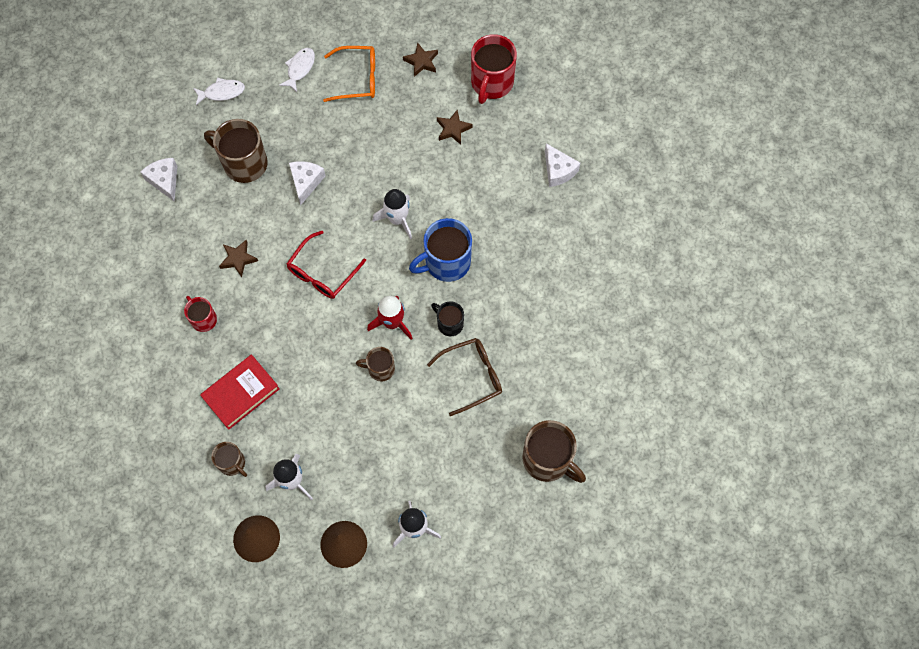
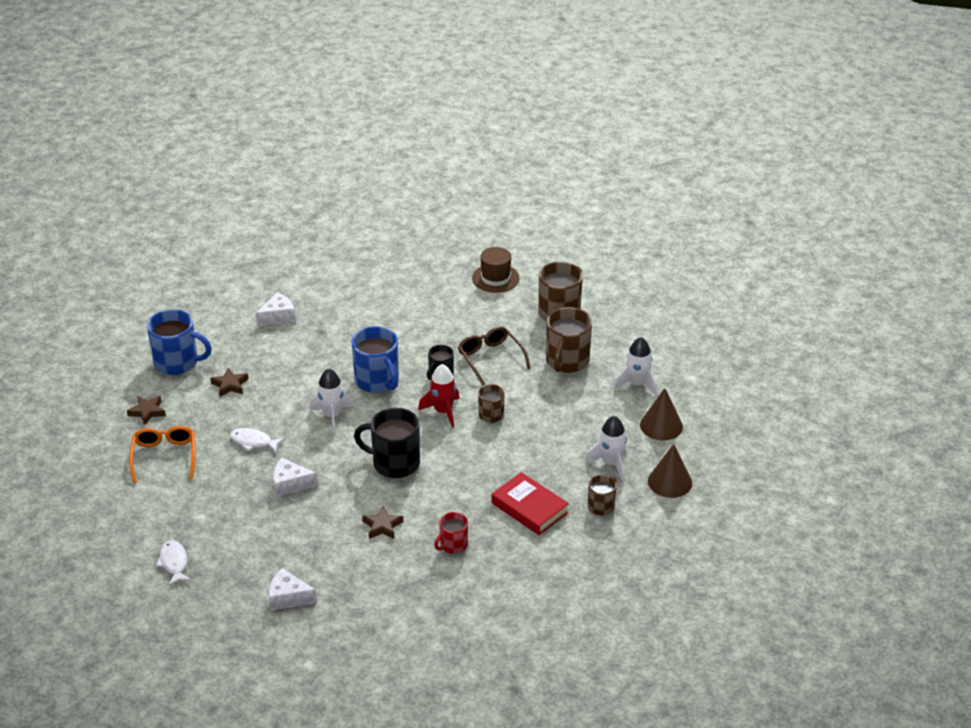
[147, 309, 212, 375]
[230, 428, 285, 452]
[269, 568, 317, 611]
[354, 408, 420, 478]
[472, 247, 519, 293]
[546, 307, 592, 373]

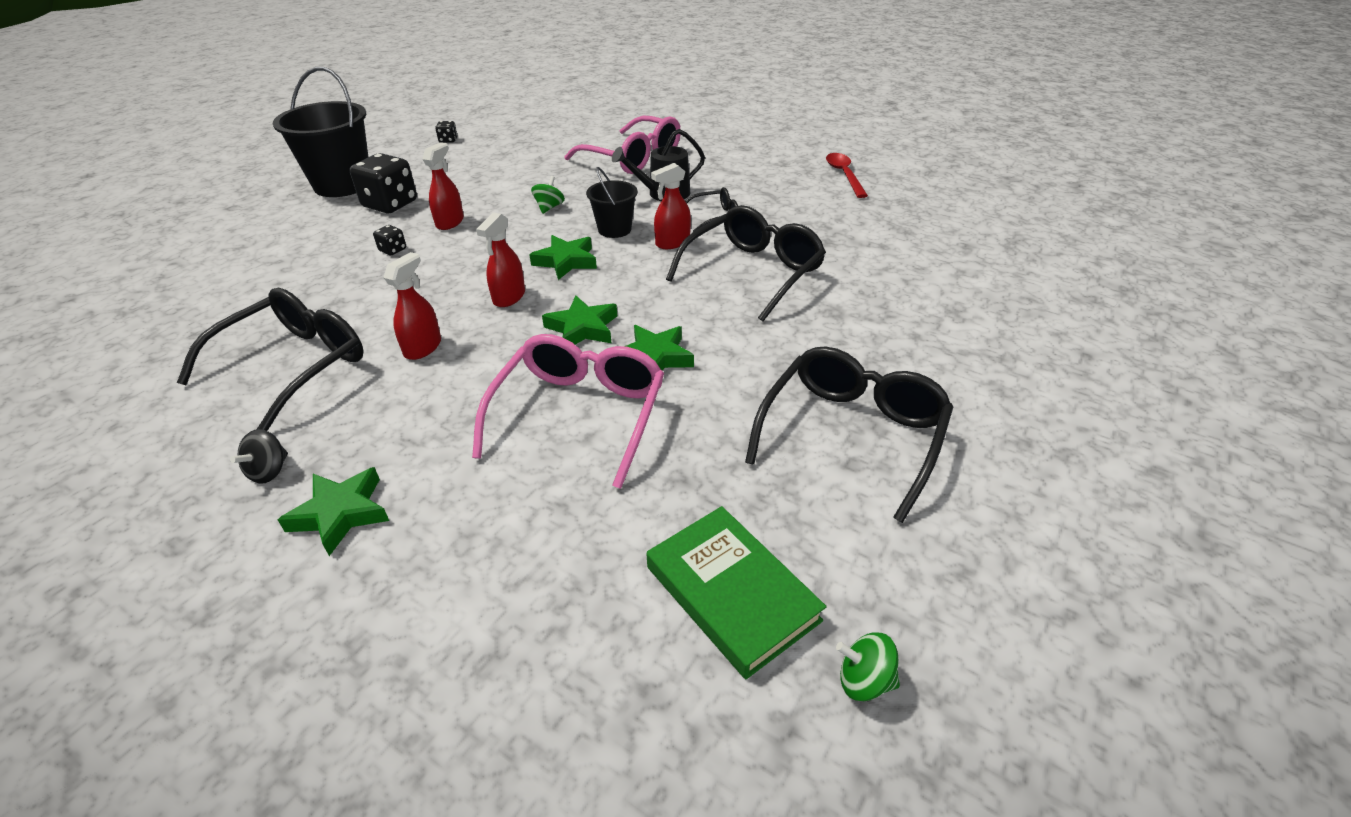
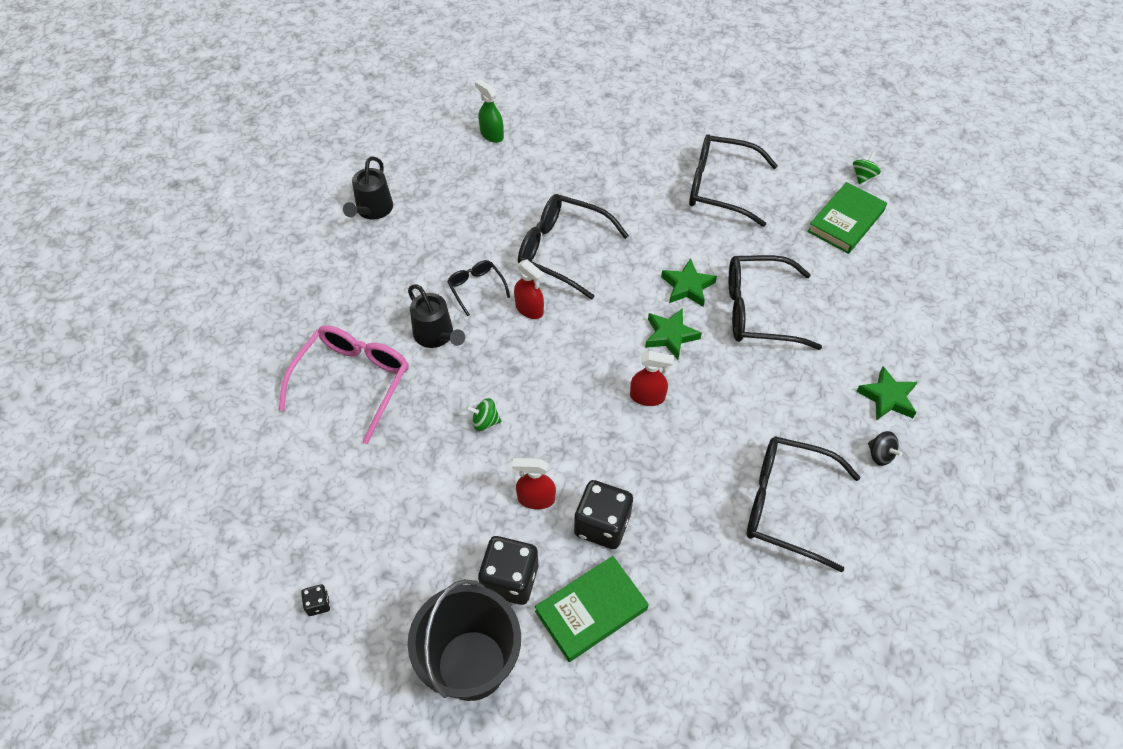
[343, 156, 393, 220]
[475, 79, 504, 143]
[535, 556, 649, 662]
[574, 480, 633, 549]
[729, 255, 822, 350]
[853, 152, 881, 184]
[868, 431, 903, 466]
[383, 252, 441, 360] (first image)
[529, 235, 597, 280] (first image)
[586, 167, 638, 238] (first image)

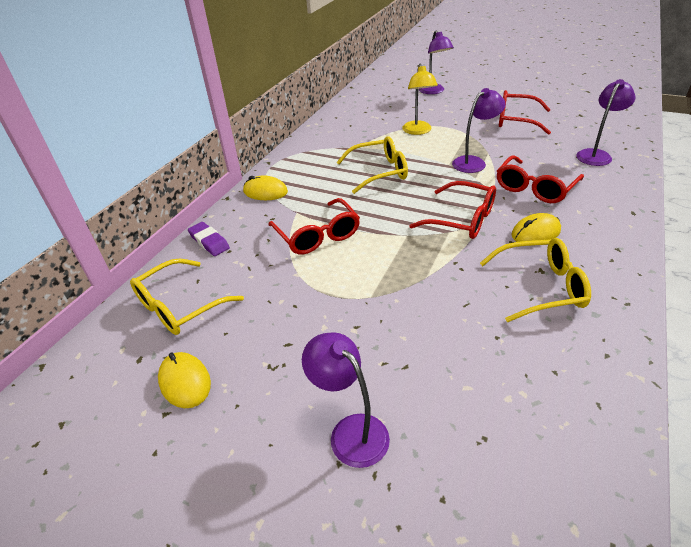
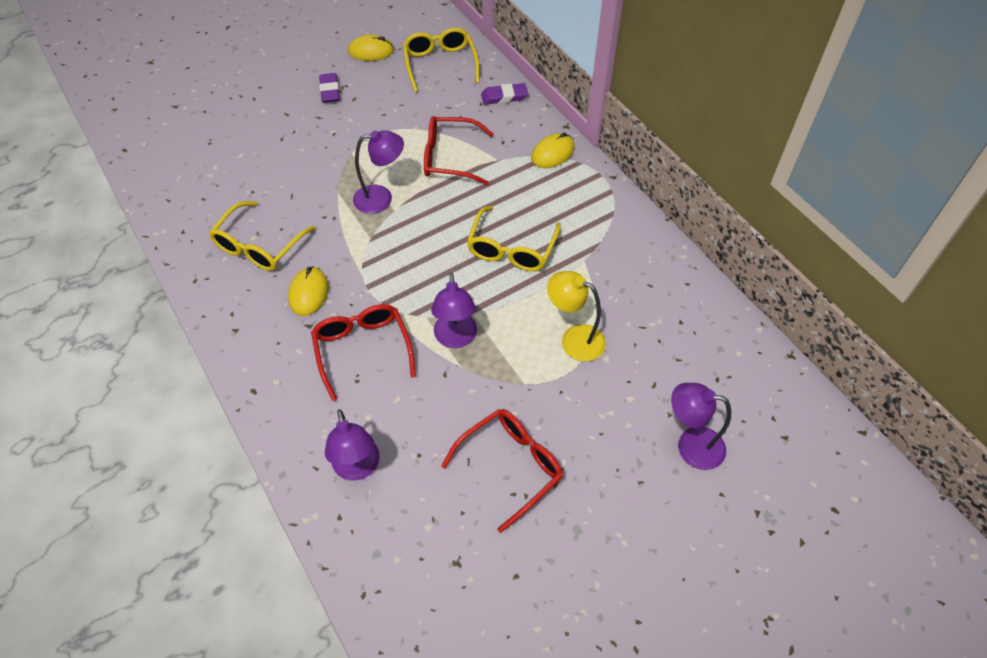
[319, 73, 340, 103]
[353, 130, 404, 214]
[409, 181, 496, 239] (first image)

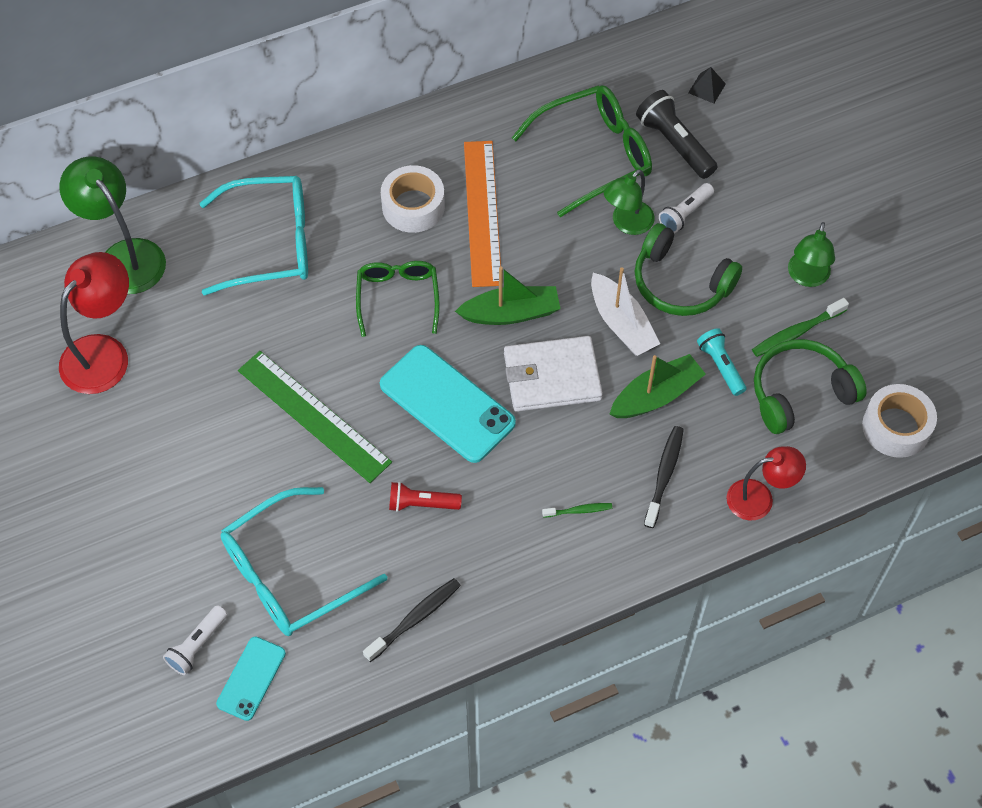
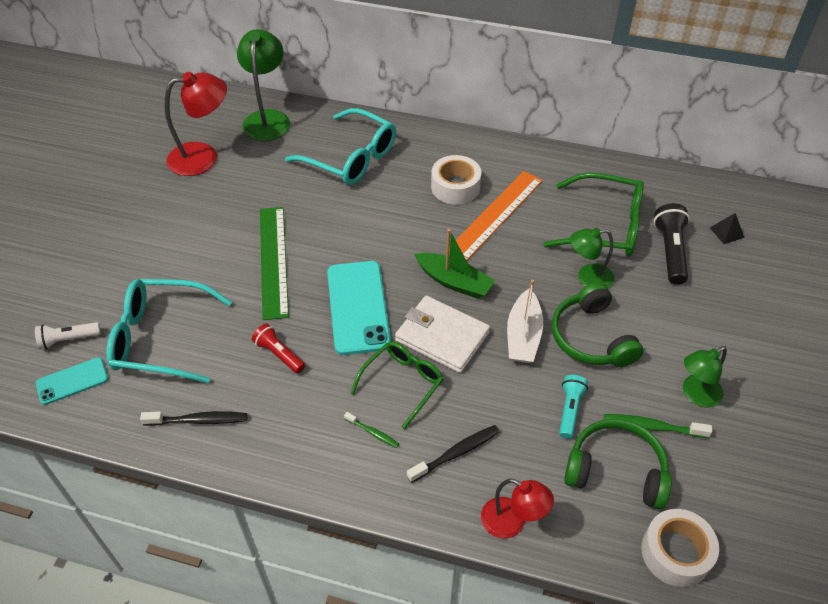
[350, 341, 444, 429]
[610, 354, 706, 418] (first image)
[659, 183, 714, 233] (first image)

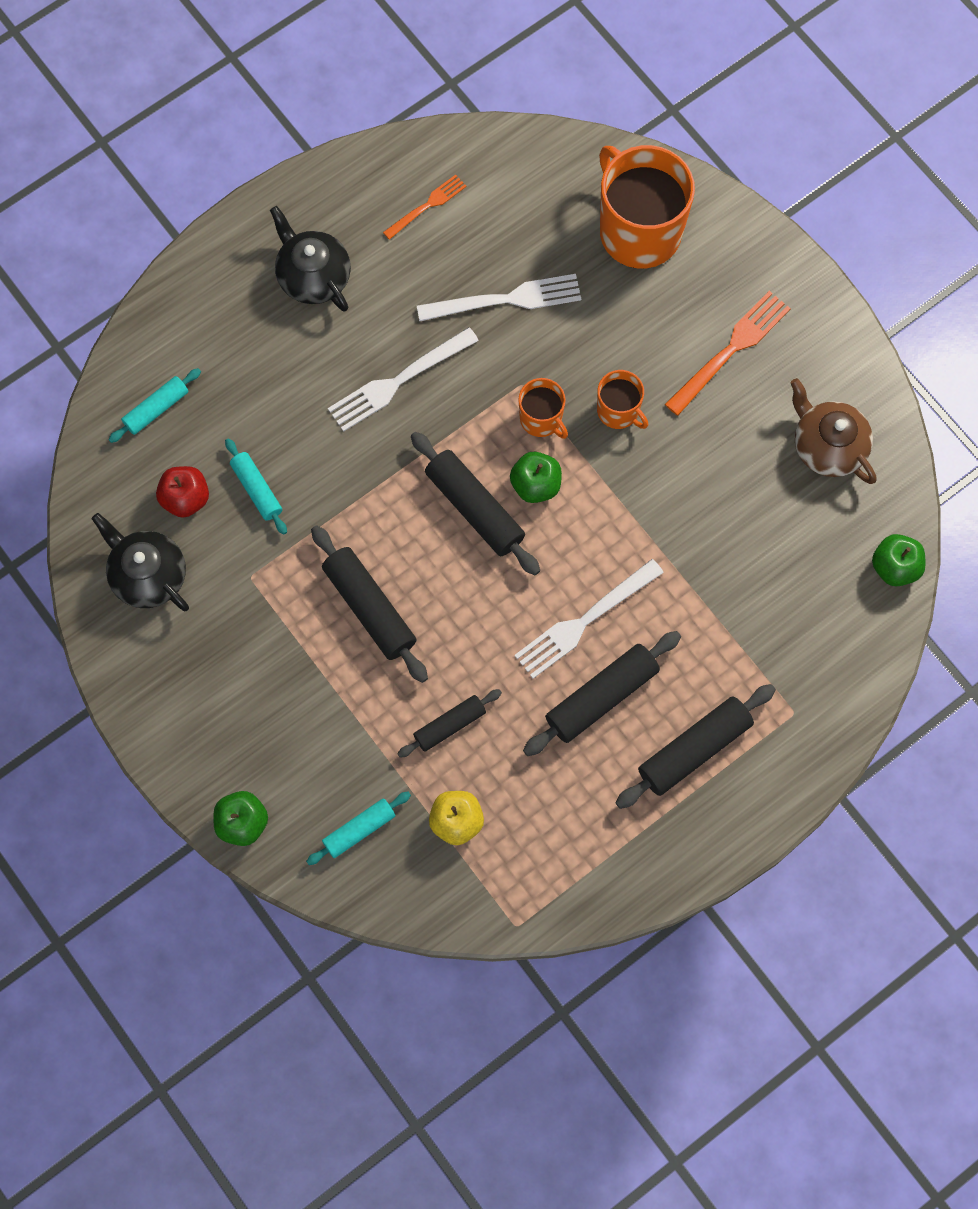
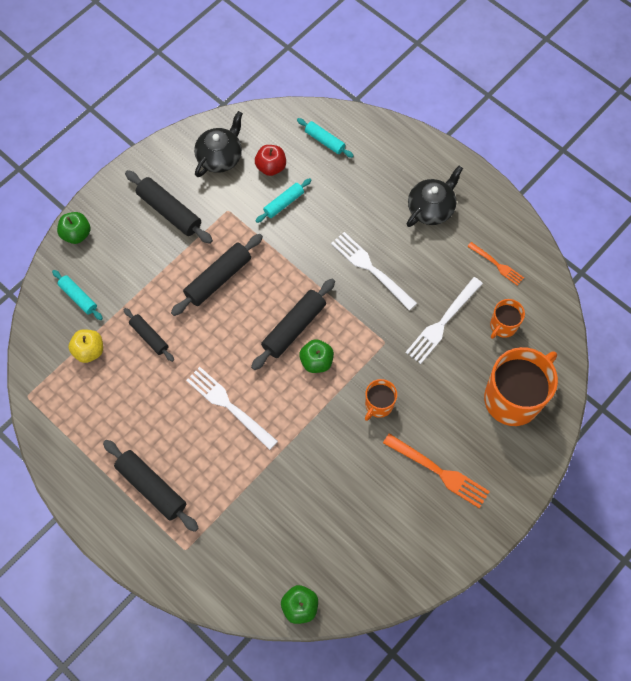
[125, 170, 213, 244]
[405, 277, 483, 364]
[490, 299, 525, 339]
[790, 378, 876, 484] (first image)

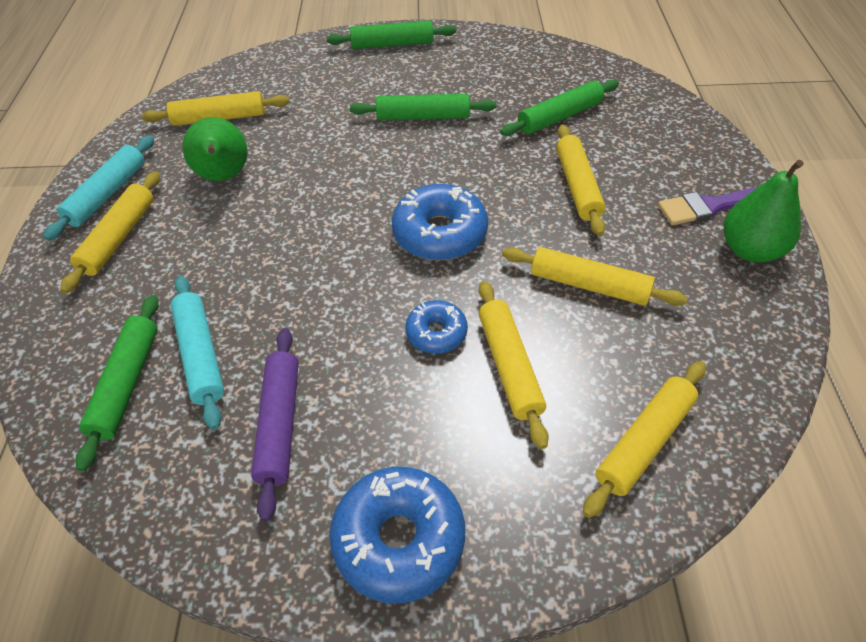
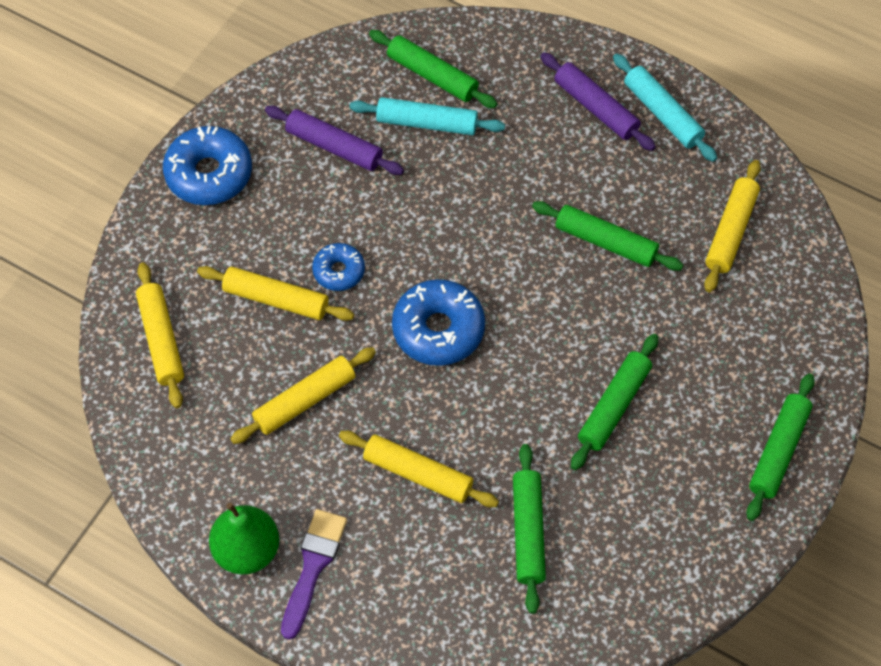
[532, 201, 683, 271]
[540, 52, 656, 151]
[182, 117, 248, 181] (first image)

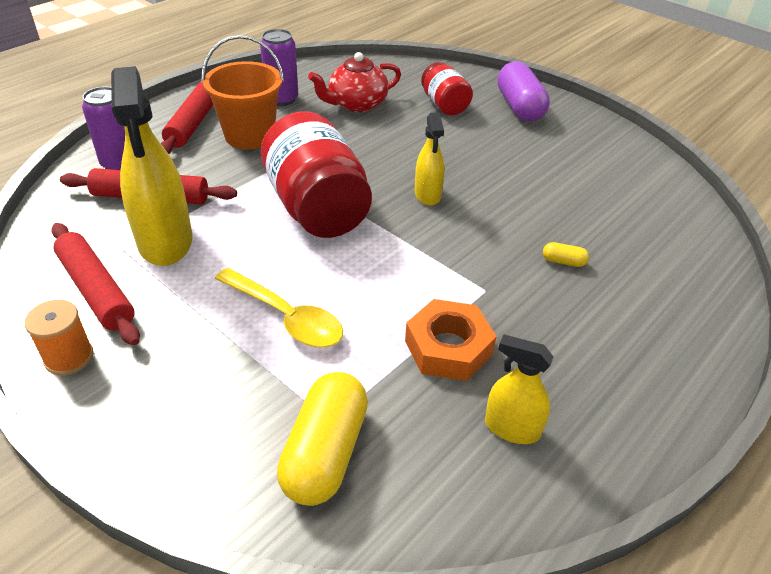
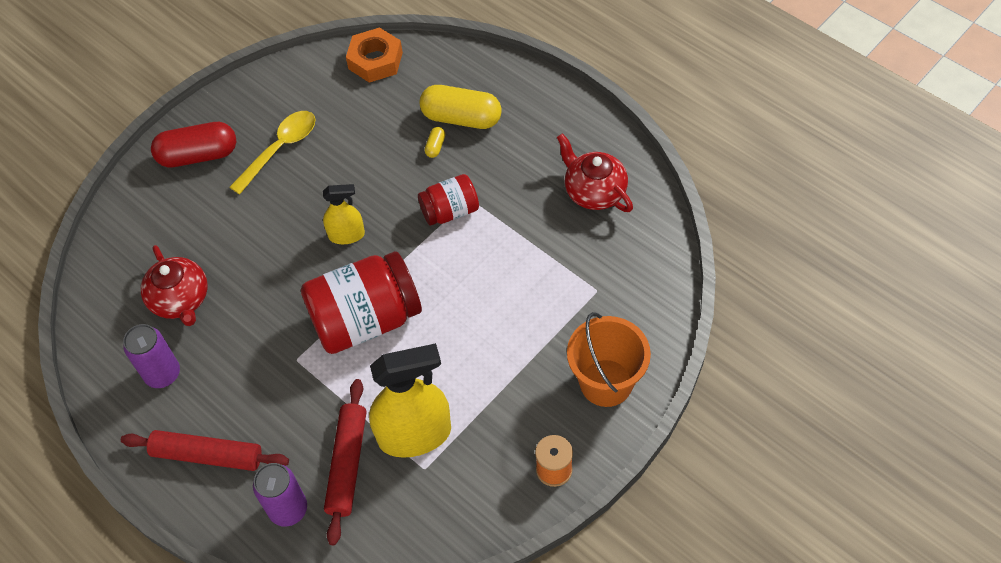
[151, 122, 236, 168]
[229, 111, 316, 194]
[346, 27, 403, 83]
[418, 174, 479, 226]
[419, 85, 502, 129]
[557, 133, 633, 212]
[567, 312, 651, 407]
[51, 223, 140, 345] (first image)

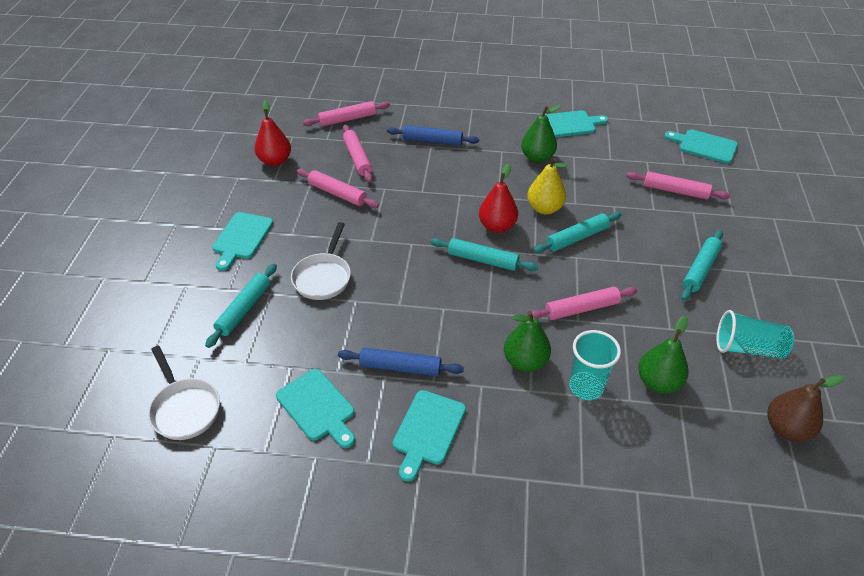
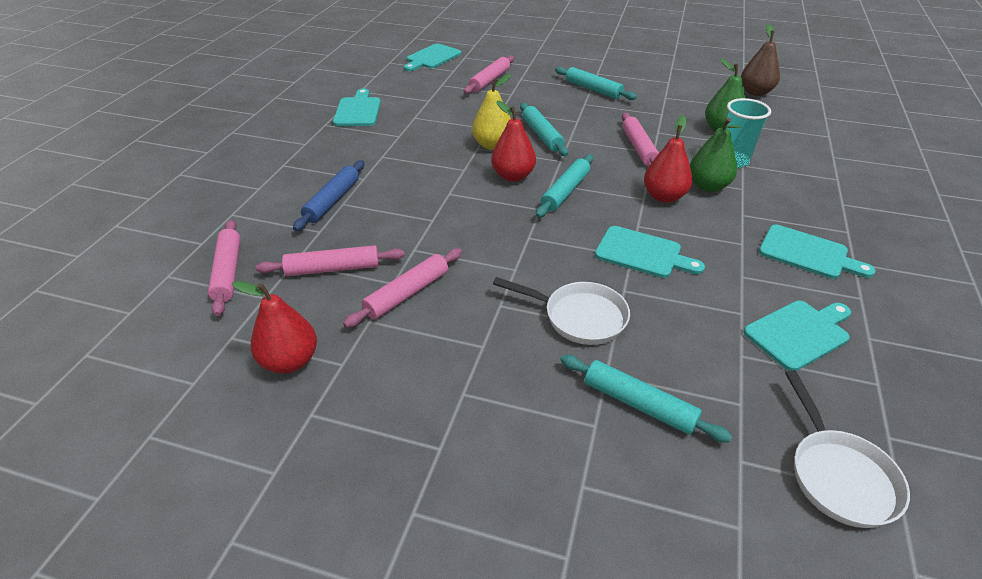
[595, 226, 705, 278]
[644, 115, 692, 203]
[785, 370, 910, 528]
[338, 348, 464, 376] (first image)
[521, 105, 562, 163] (first image)
[717, 310, 794, 359] (first image)

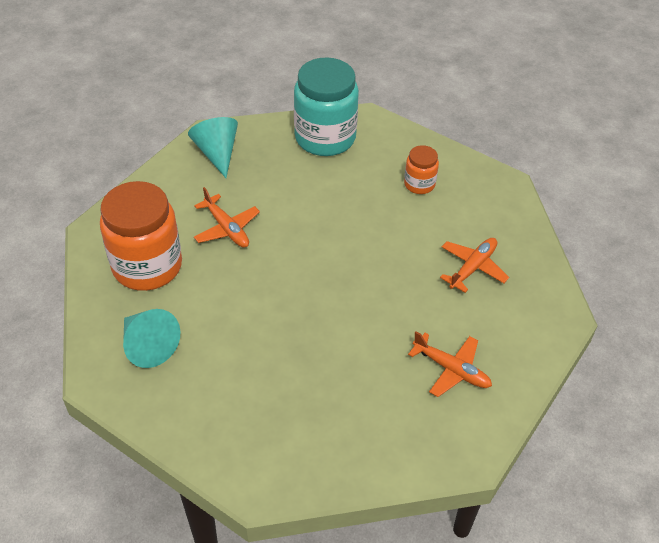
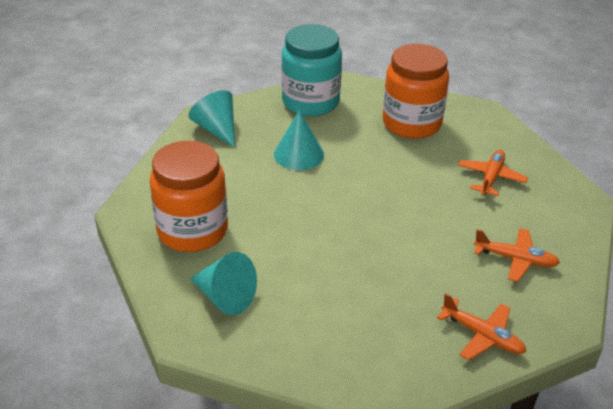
[274, 110, 324, 170]
[383, 44, 449, 139]
[437, 293, 526, 360]

